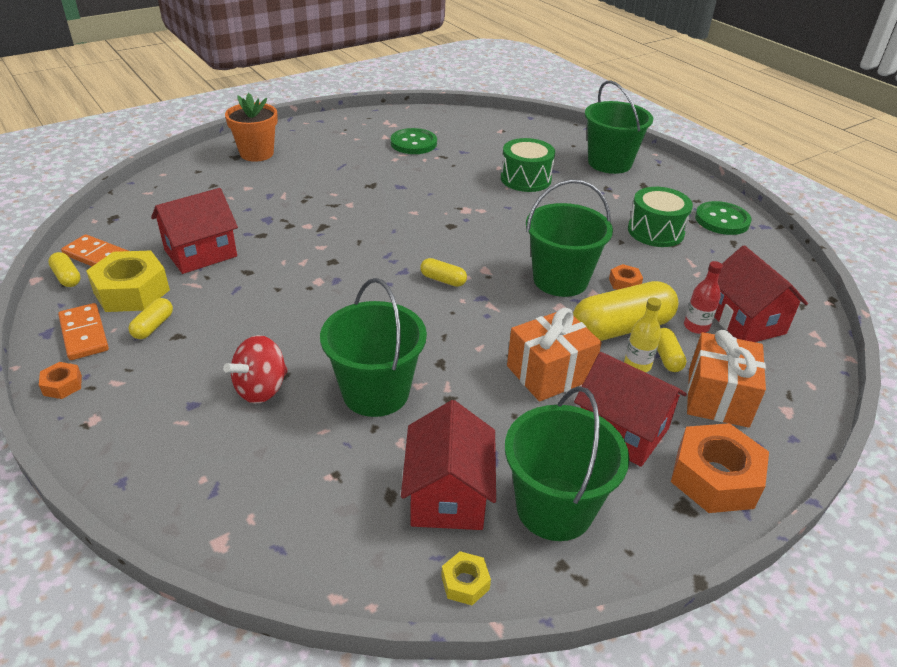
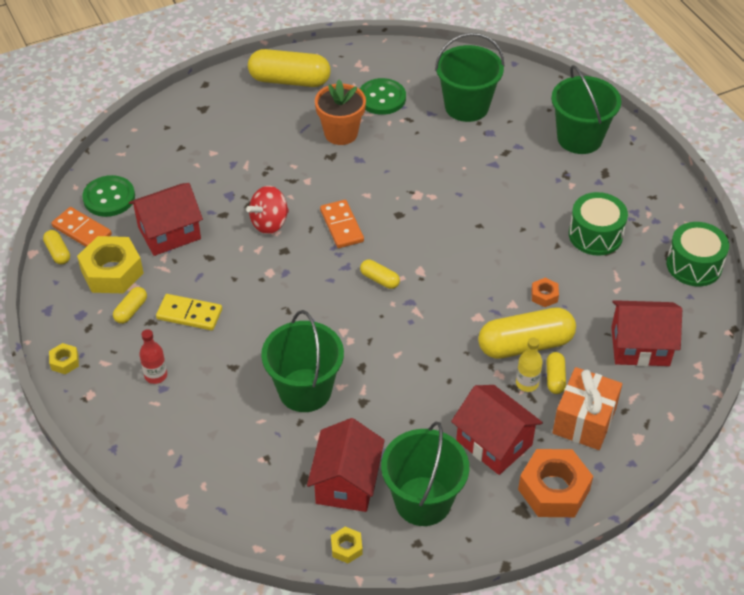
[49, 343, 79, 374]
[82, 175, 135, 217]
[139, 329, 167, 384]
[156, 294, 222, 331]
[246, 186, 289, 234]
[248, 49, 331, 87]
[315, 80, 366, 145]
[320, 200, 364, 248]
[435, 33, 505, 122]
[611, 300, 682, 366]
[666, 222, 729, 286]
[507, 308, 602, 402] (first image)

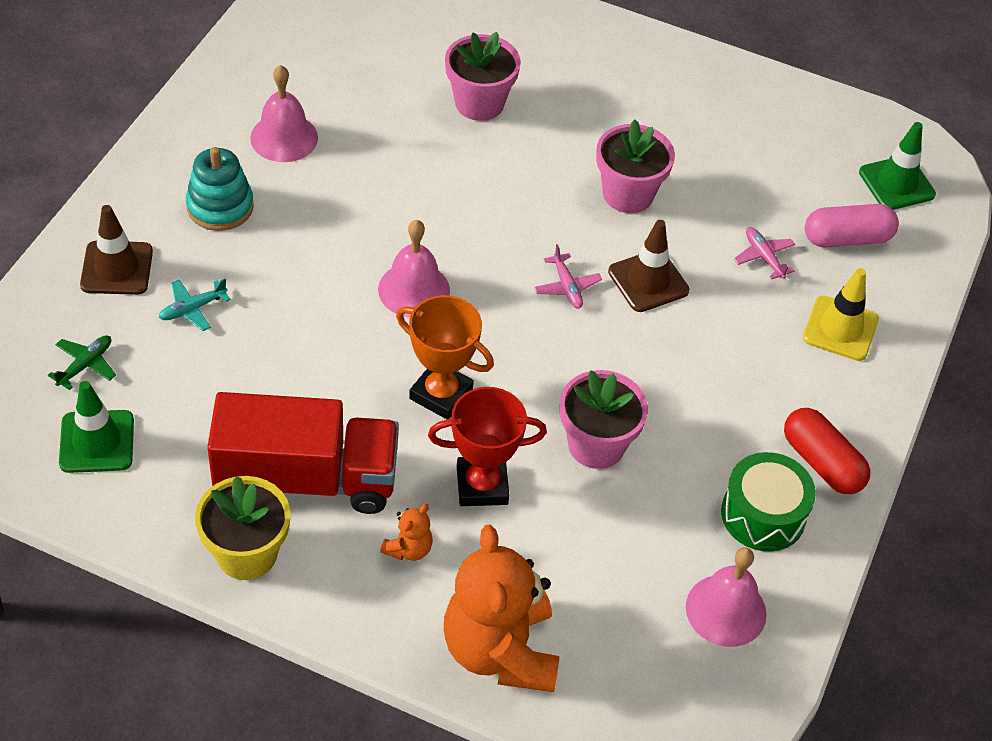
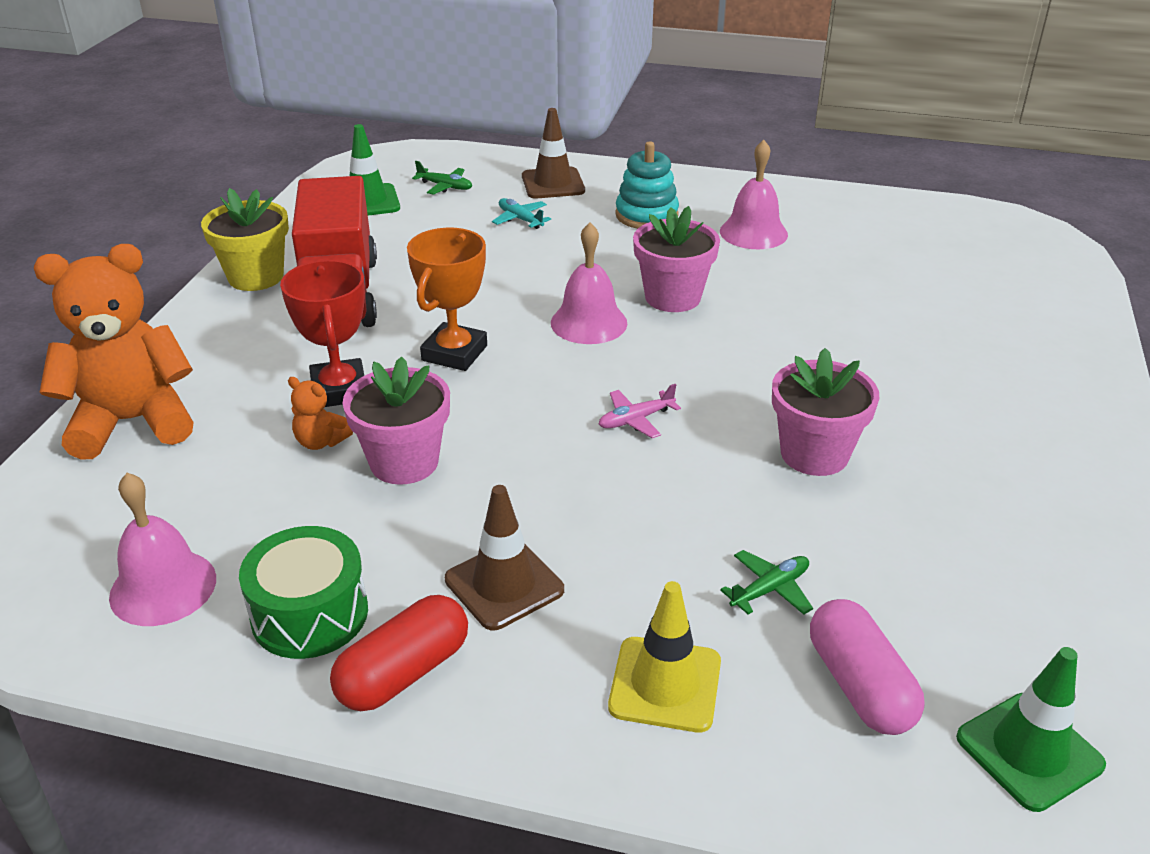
[288, 377, 353, 450]
[445, 485, 564, 630]
[633, 206, 720, 312]
[720, 550, 813, 615]

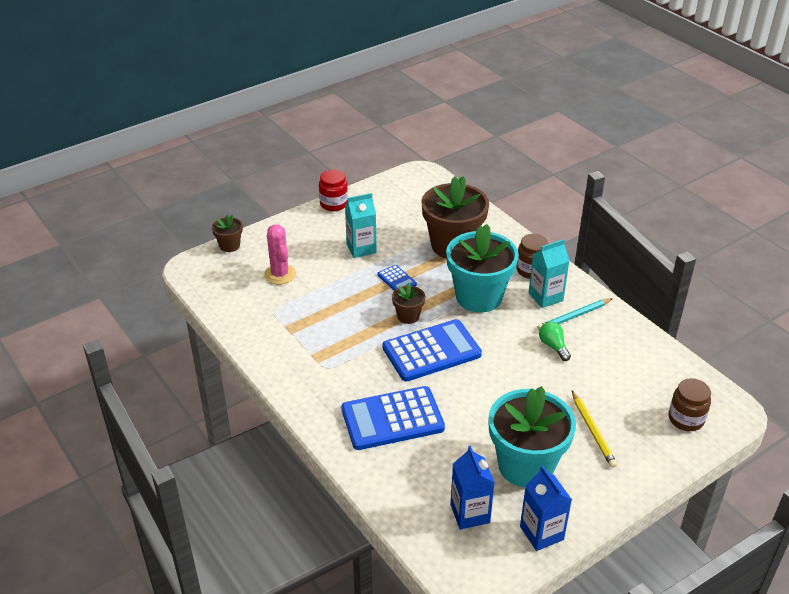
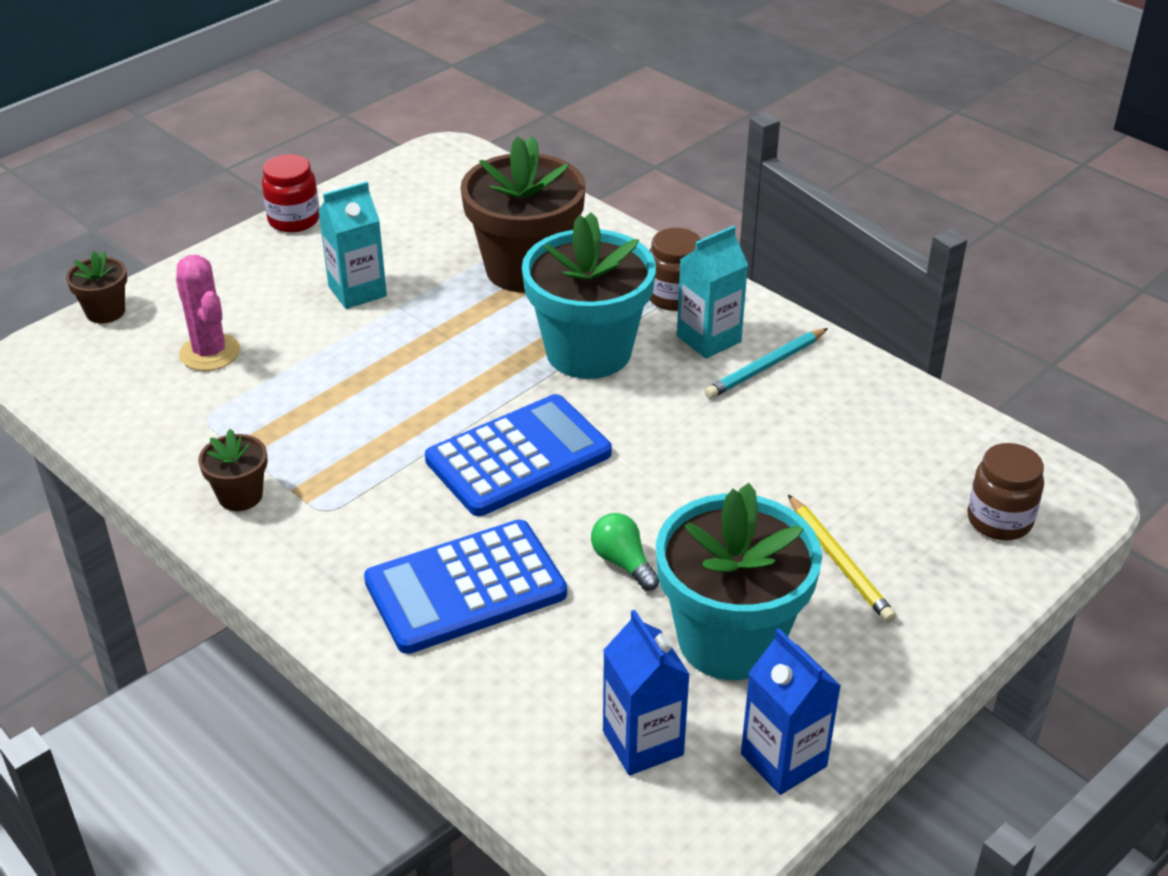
[198, 429, 268, 511]
[591, 513, 659, 591]
[377, 265, 417, 291] (first image)

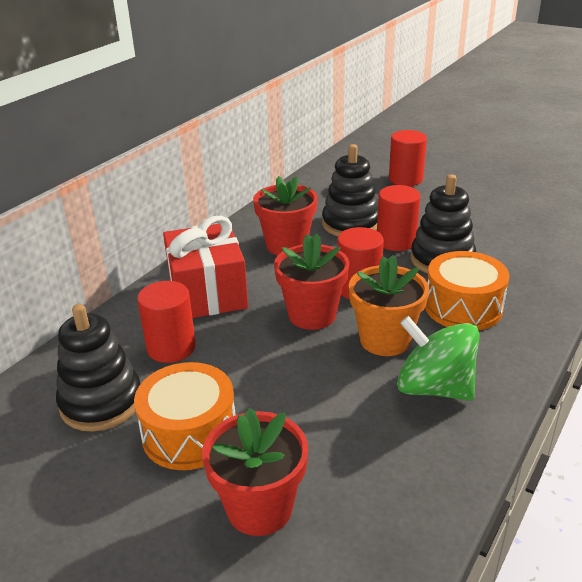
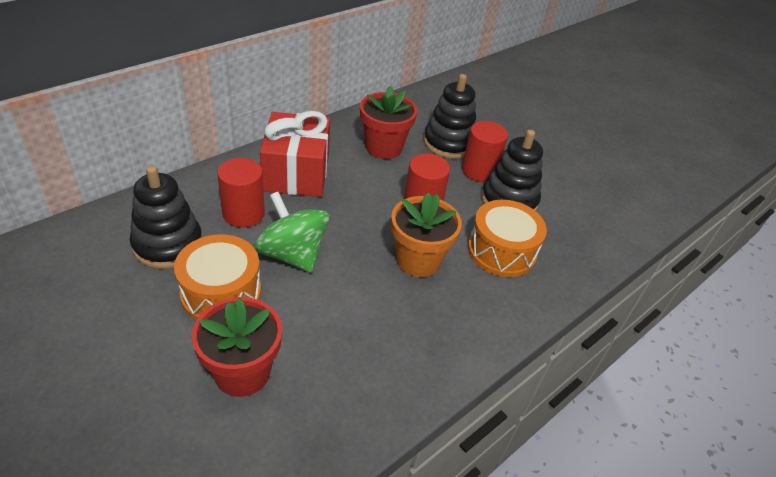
[254, 192, 330, 273]
[274, 234, 349, 330] (first image)
[389, 130, 427, 186] (first image)

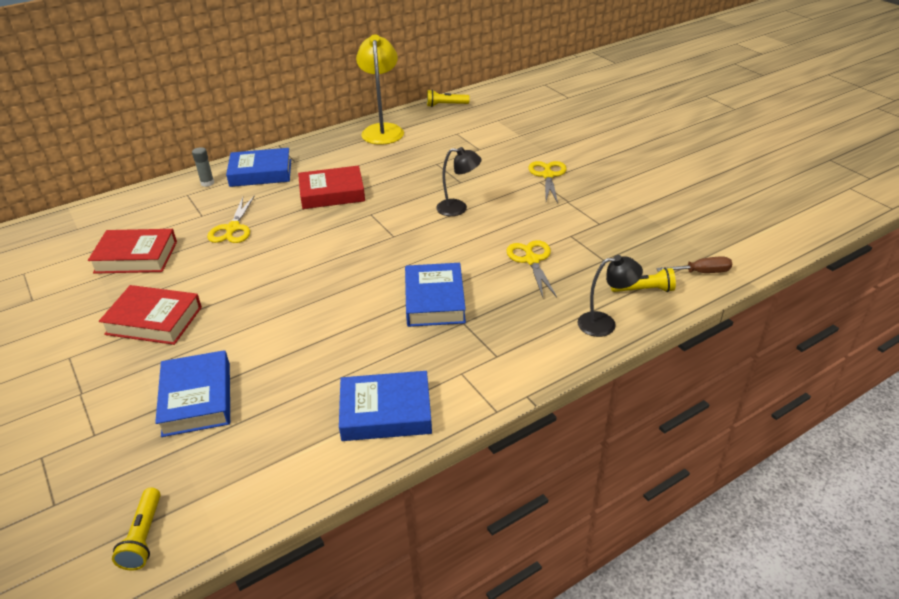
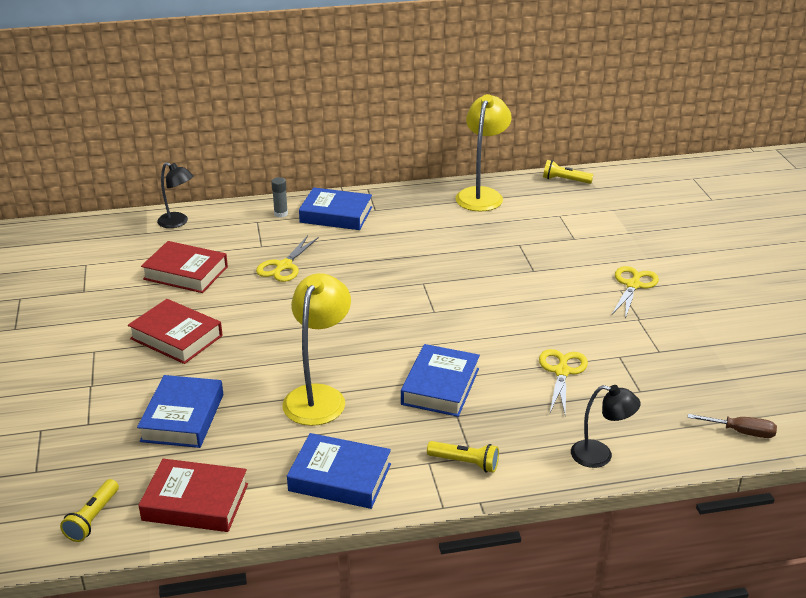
[138, 459, 248, 532]
[157, 162, 193, 228]
[282, 273, 351, 426]
[427, 441, 499, 473]

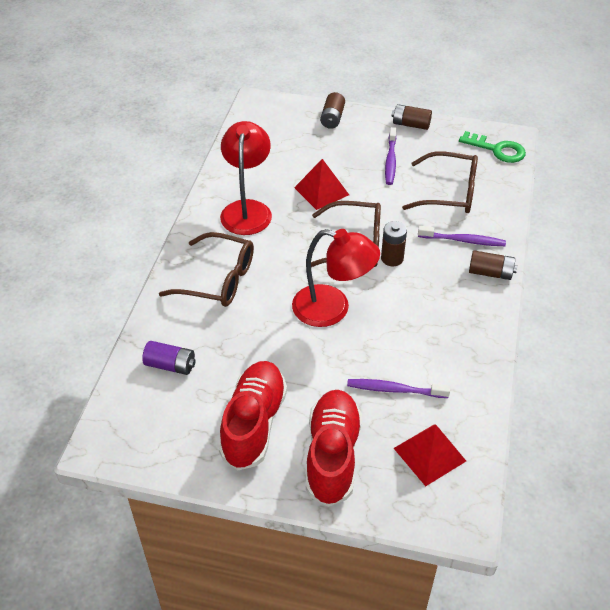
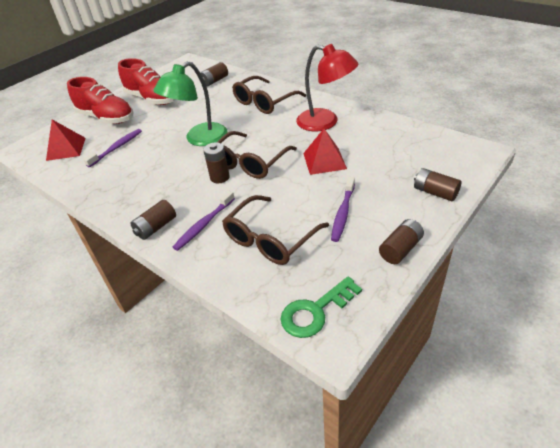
[154, 61, 228, 146]
[200, 62, 228, 87]
[331, 177, 355, 242]

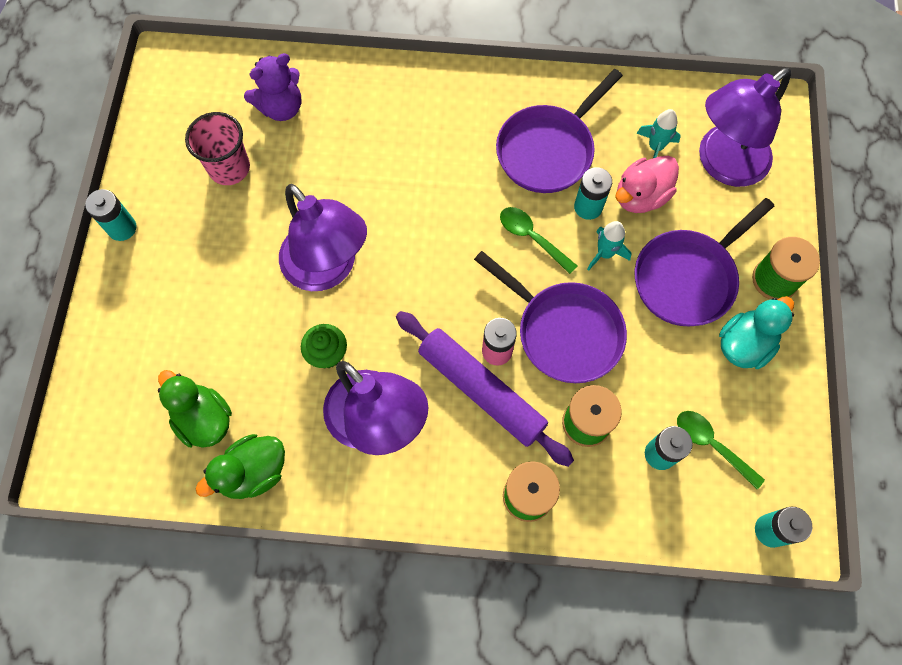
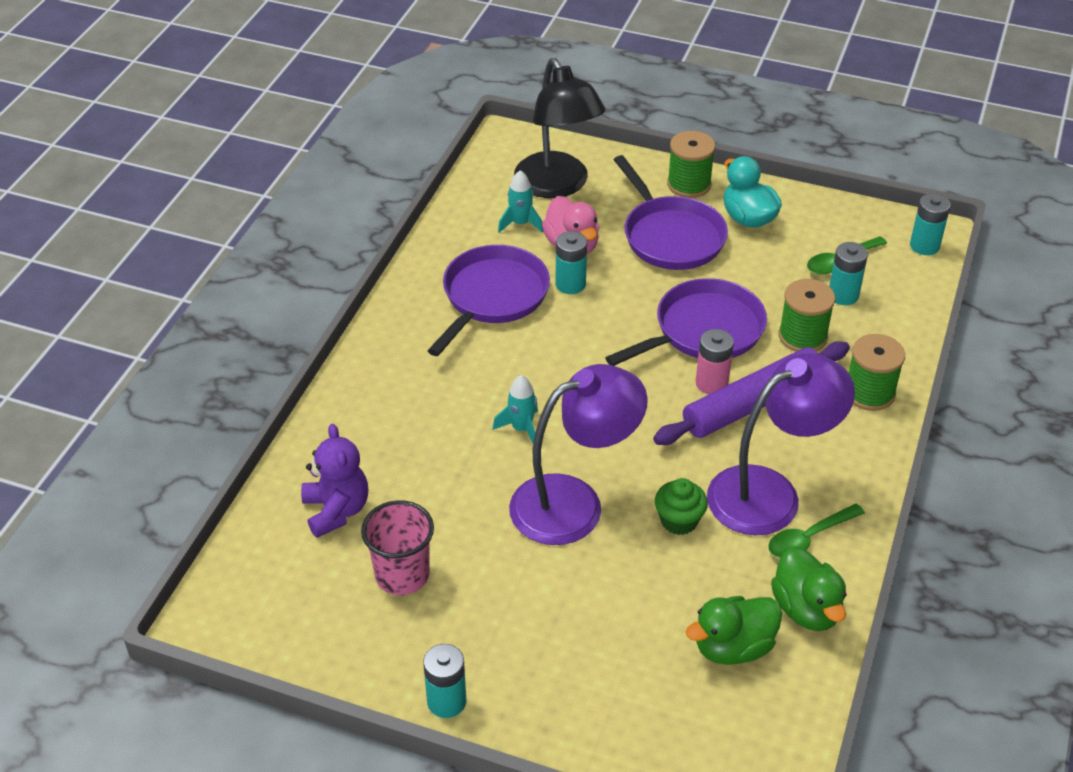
[427, 245, 550, 356]
[493, 375, 538, 443]
[514, 58, 605, 198]
[768, 504, 865, 558]

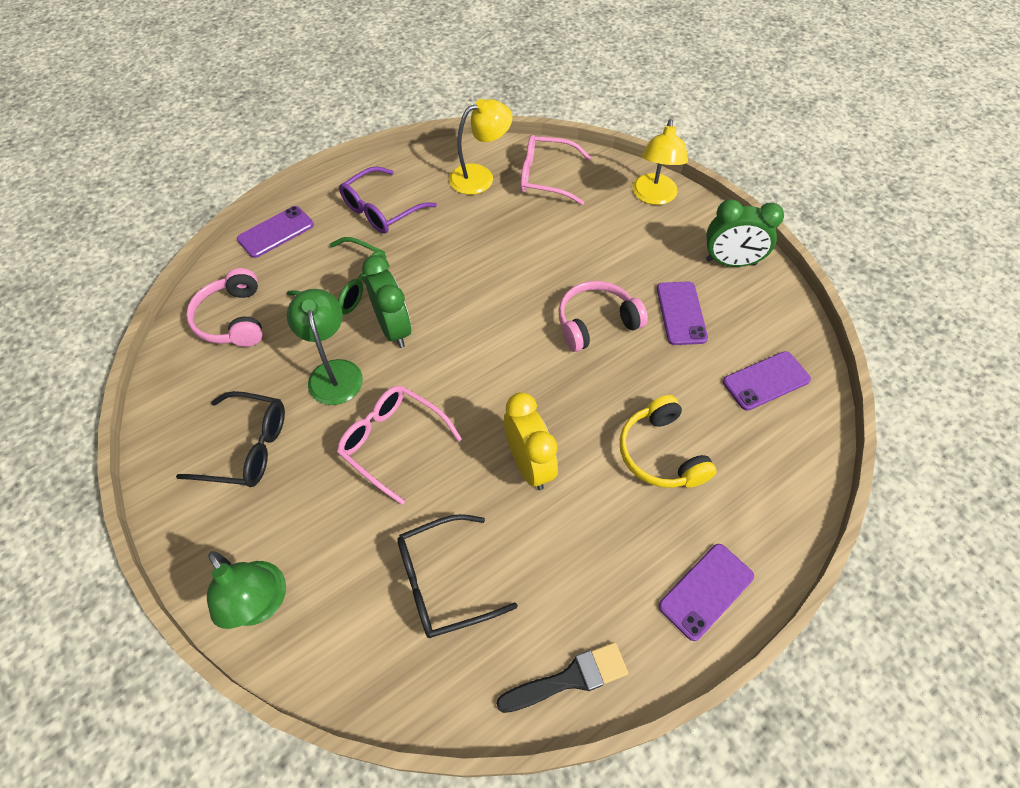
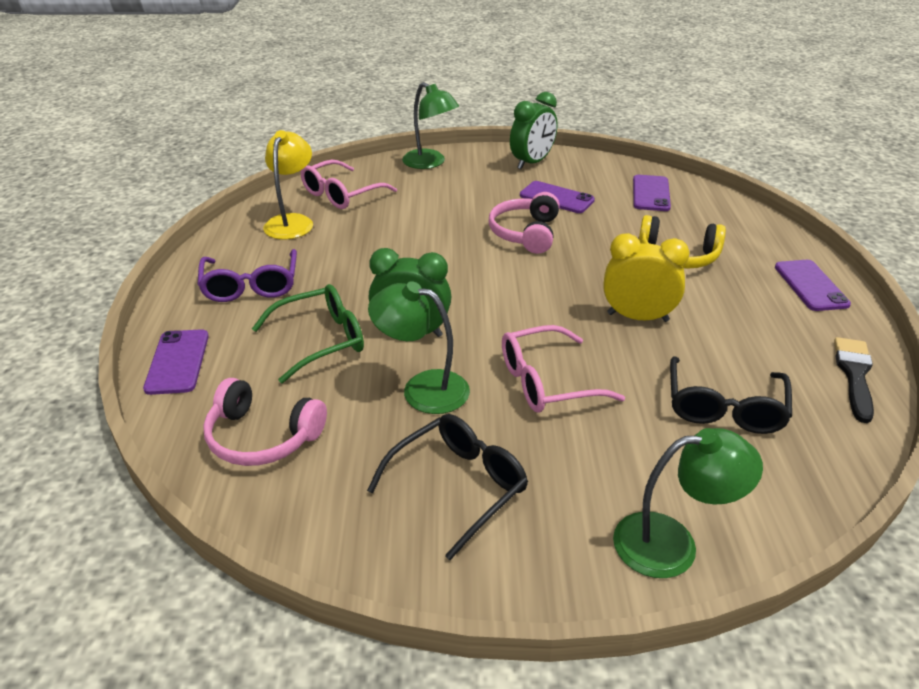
[402, 82, 459, 169]

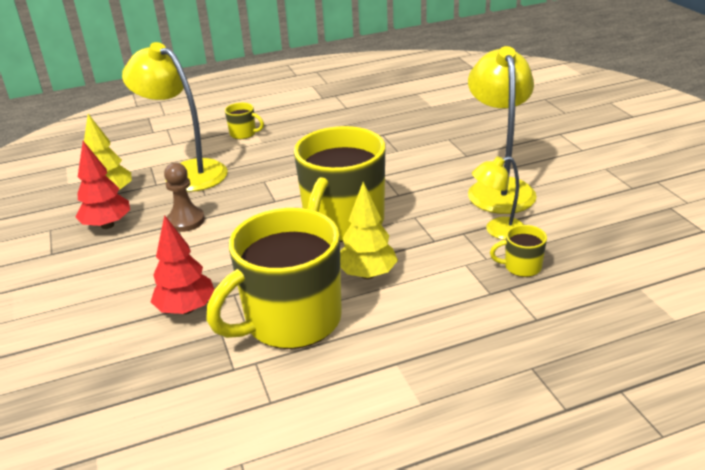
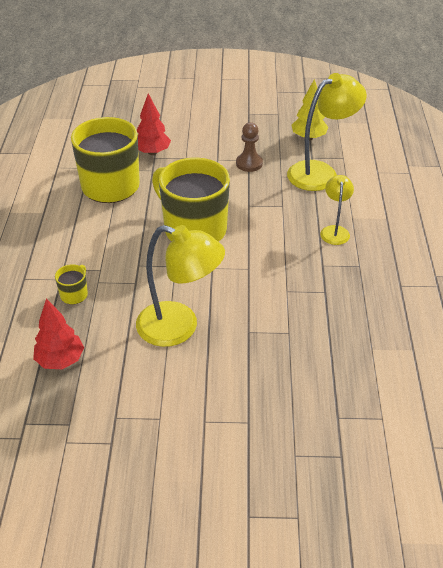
[33, 298, 84, 369]
[320, 175, 354, 245]
[225, 103, 264, 139] (first image)
[340, 182, 398, 279] (first image)

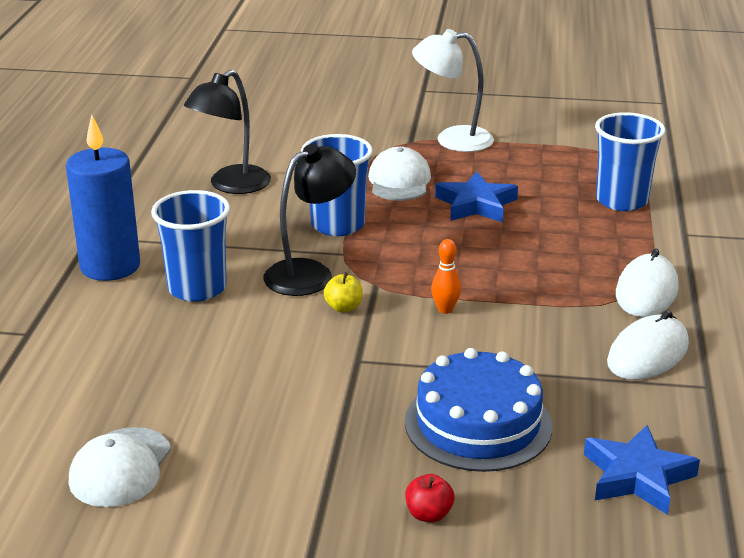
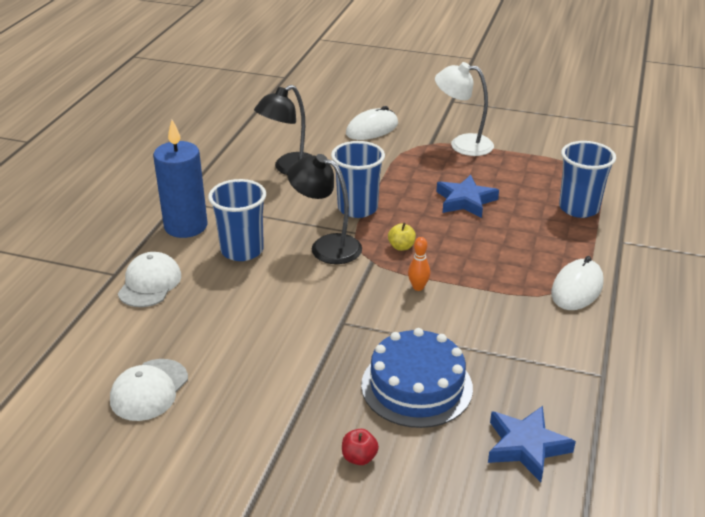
[118, 252, 181, 307]
[288, 154, 362, 264]
[346, 106, 398, 140]
[388, 223, 416, 251]

